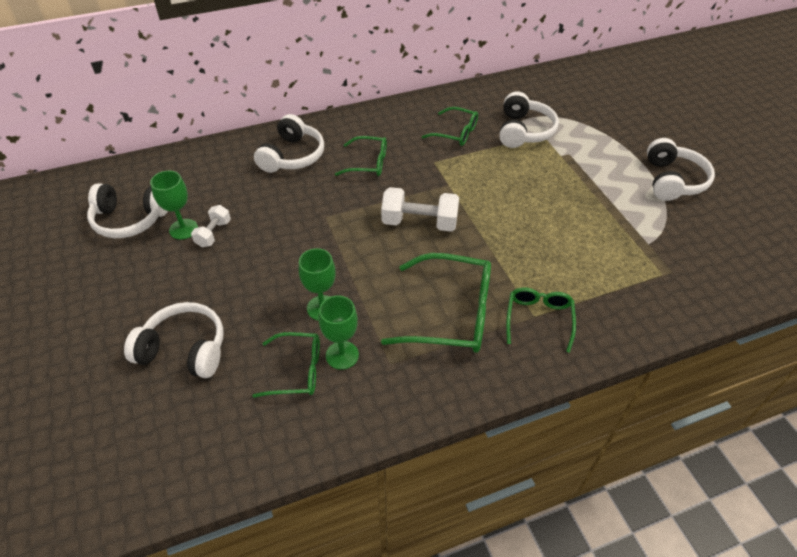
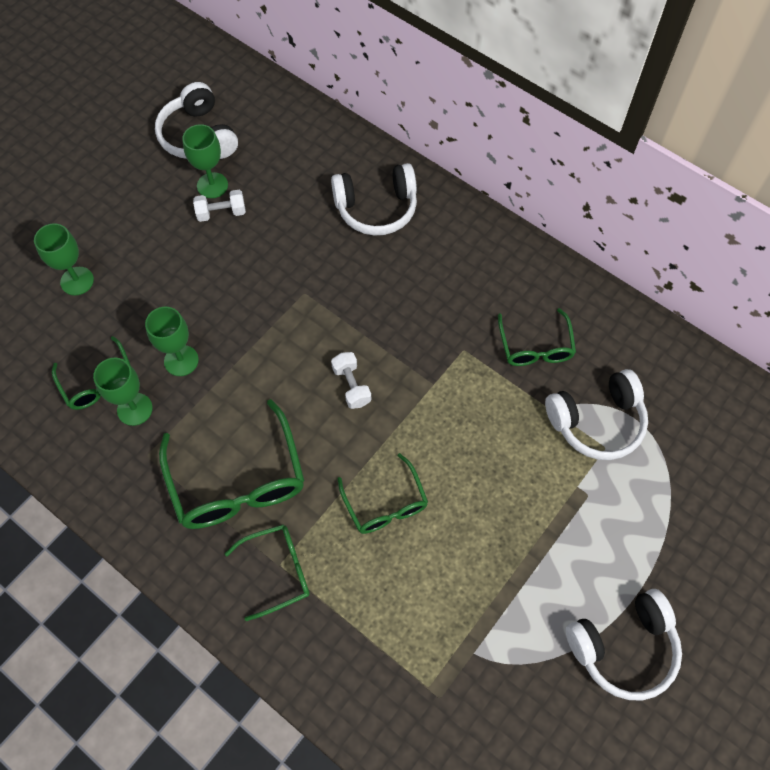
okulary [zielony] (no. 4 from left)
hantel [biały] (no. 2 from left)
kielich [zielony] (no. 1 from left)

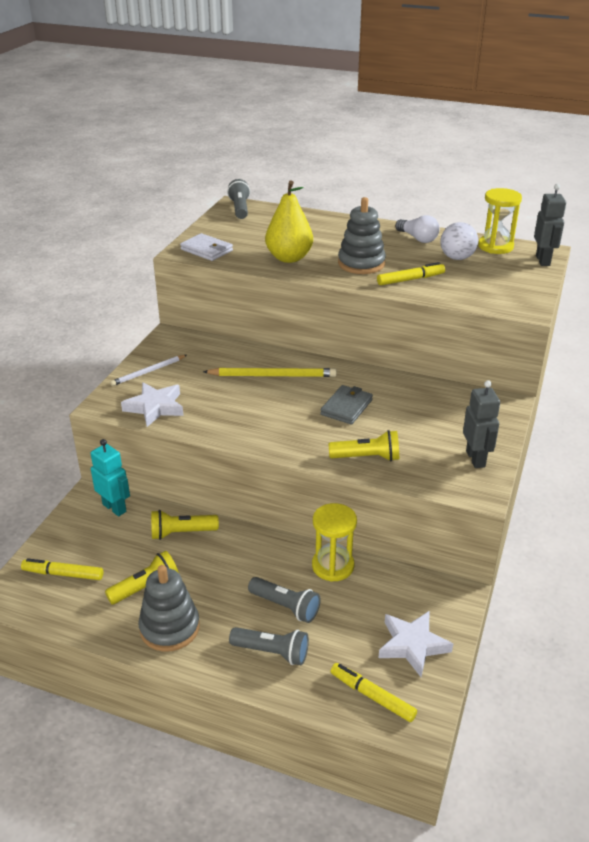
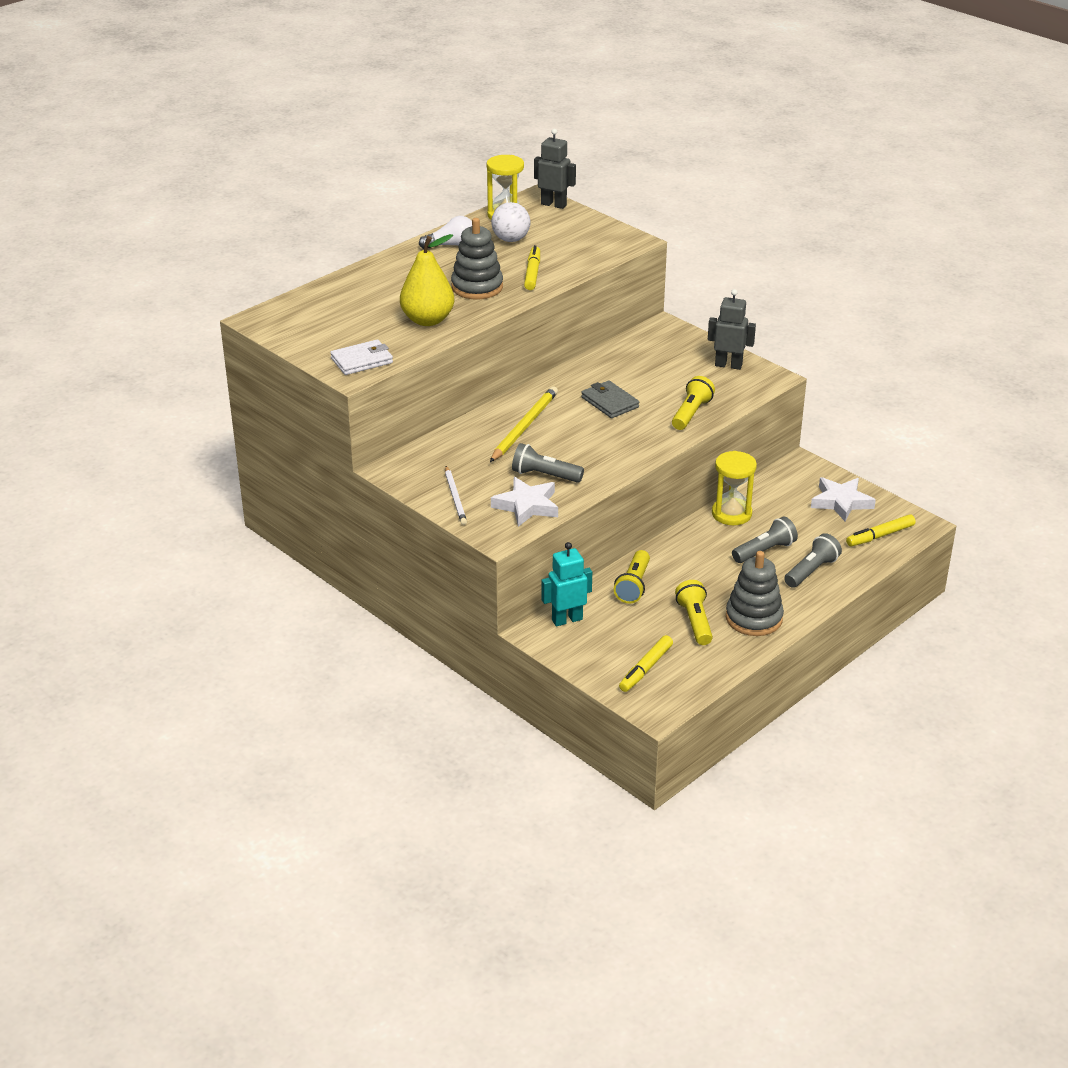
latarka [szary] (no. 1 from left)

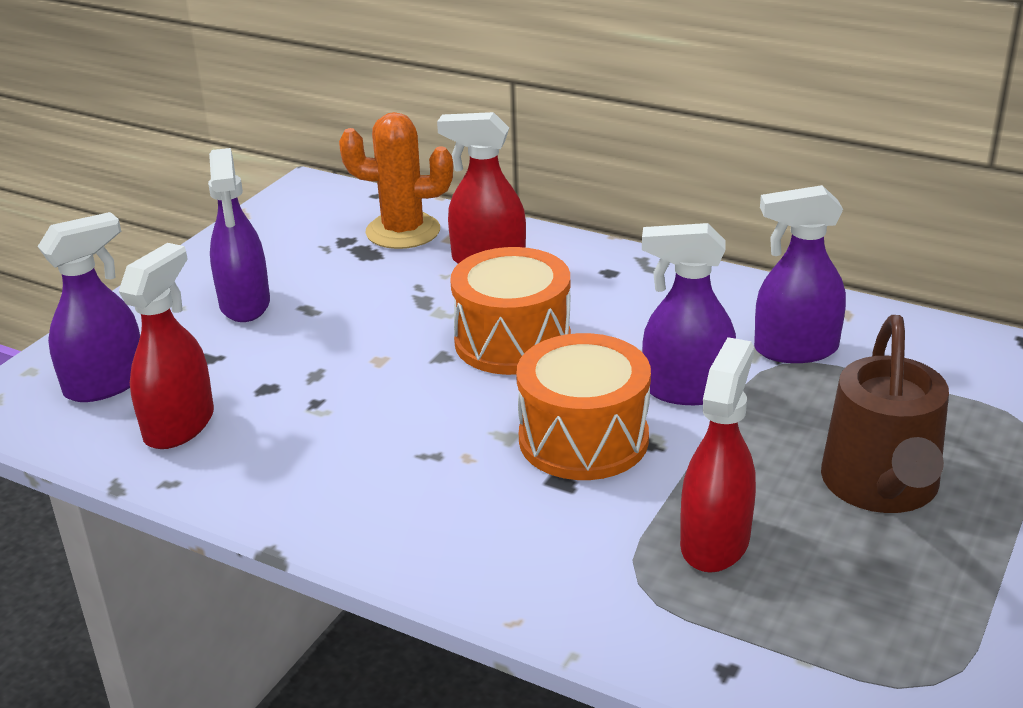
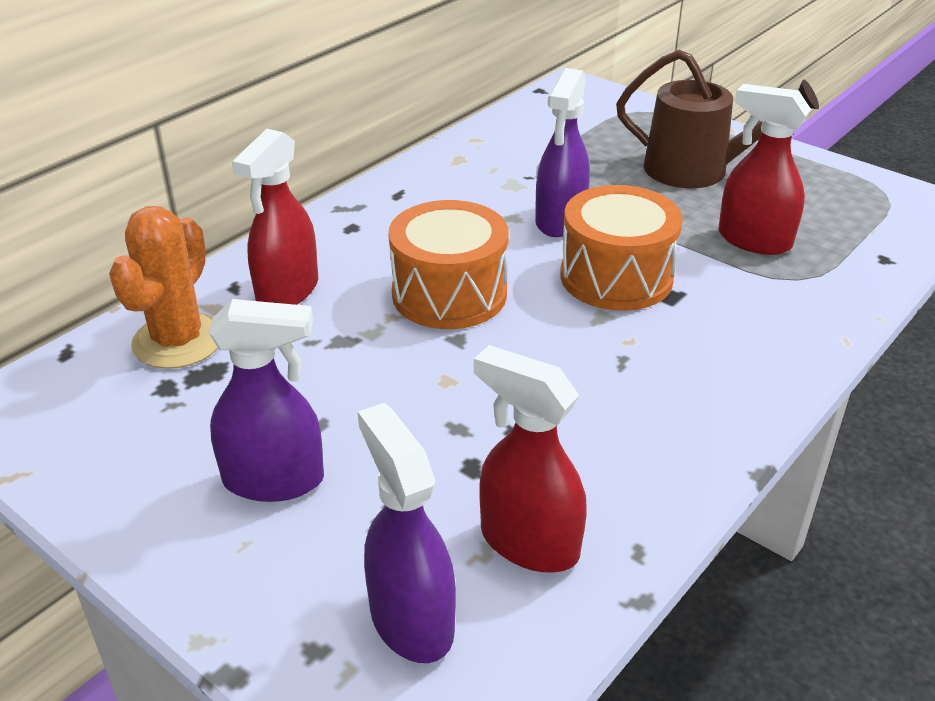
spryskiwacz [fioletowy] (no. 4 from left in the first image)

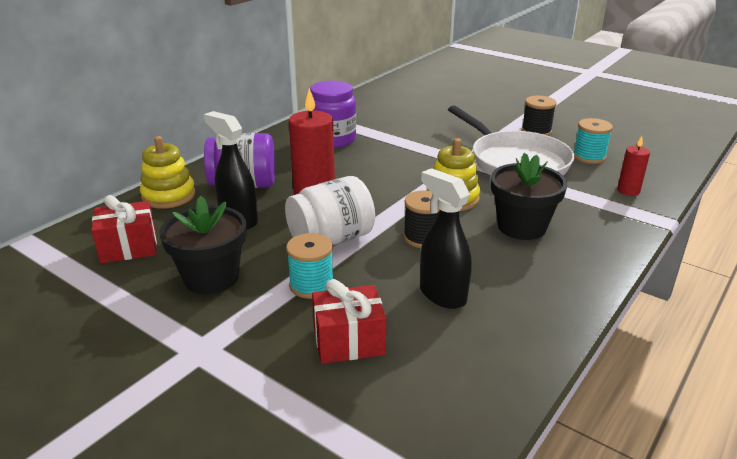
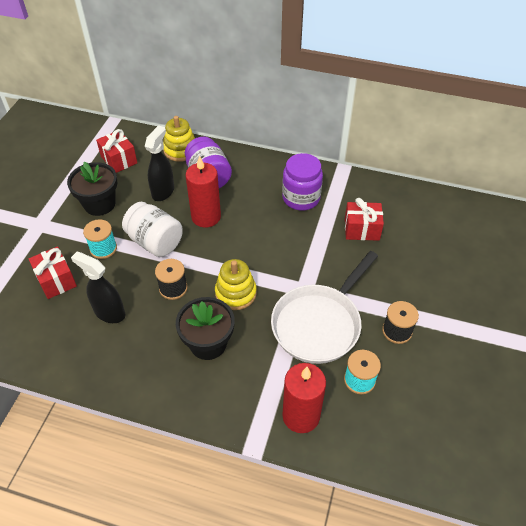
świeca [czerwony] (no. 2 from left)
spryskiwacz [czarny] (no. 1 from left)
prezent [czerwony] (no. 3 from left)

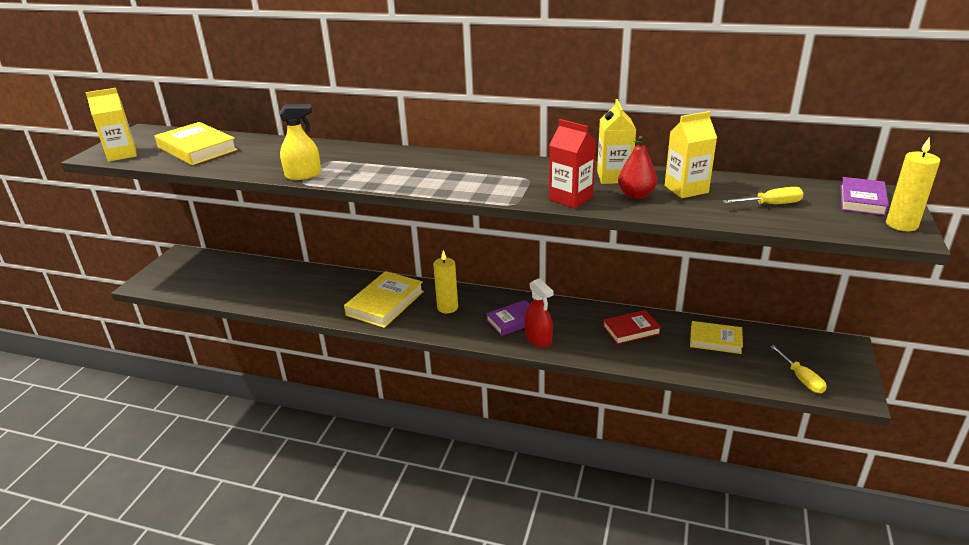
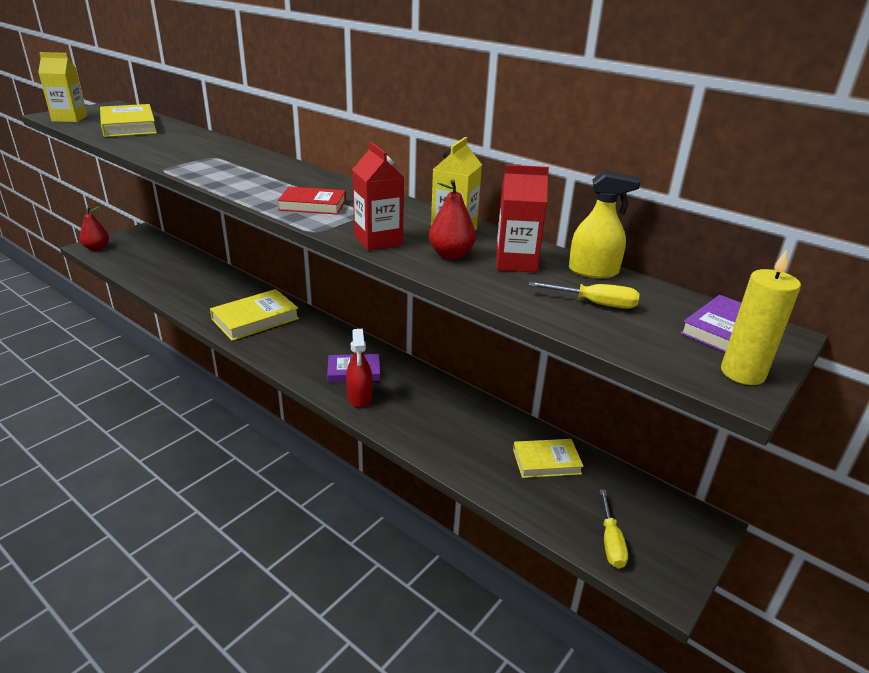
spryskiwacz [żółty]
karton mleka [czerwony] (no. 2 from left)
świeca [żółty] (no. 1 from left in the first image)
książka [czerwony]
książka [żółty] (no. 3 from left)
gruszka [czerwony] (no. 1 from left)

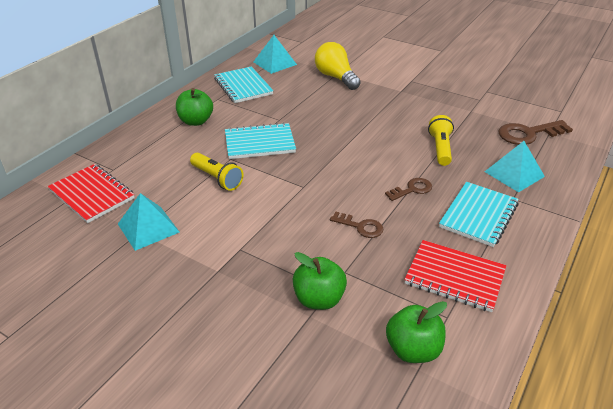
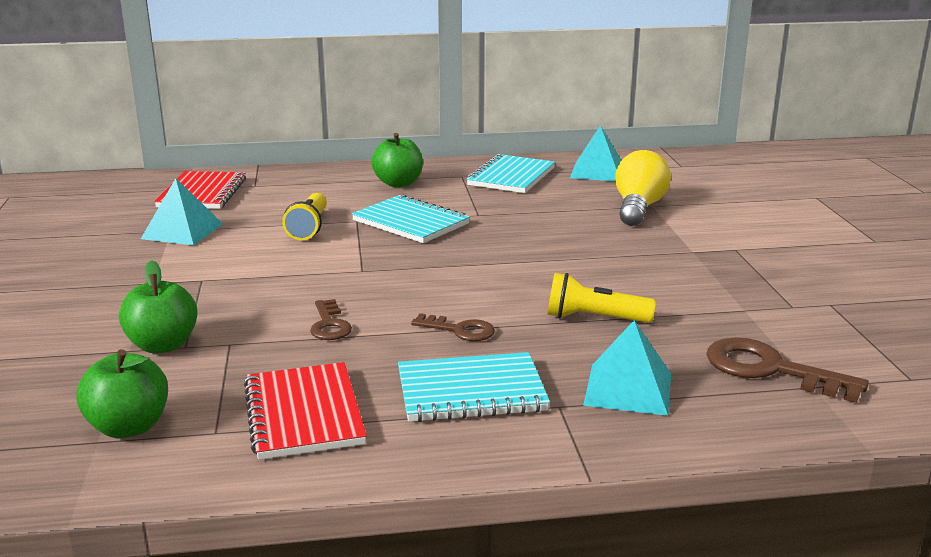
latarka [żółty] (no. 2 from left)

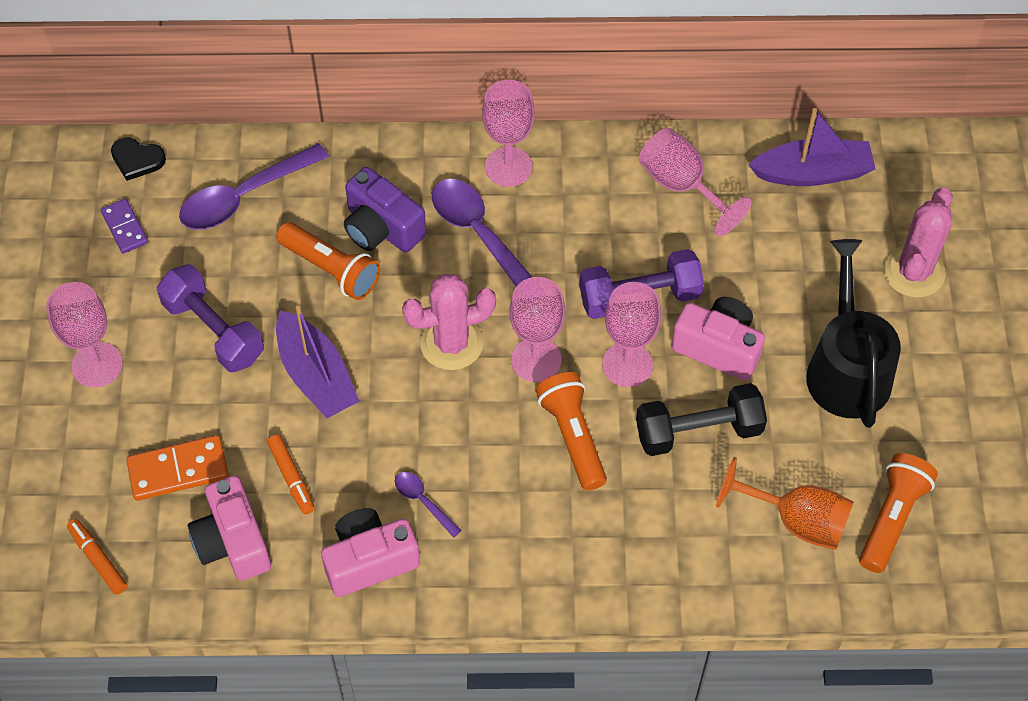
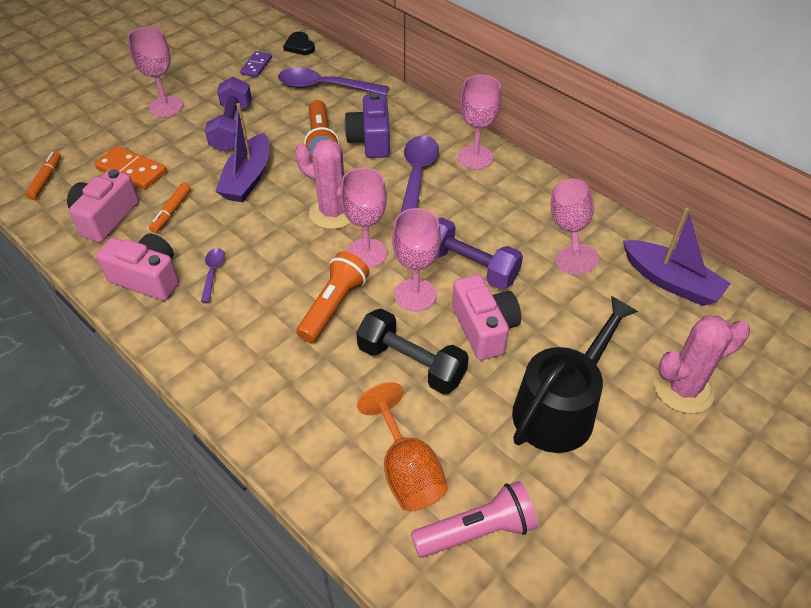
latarka [różowy]

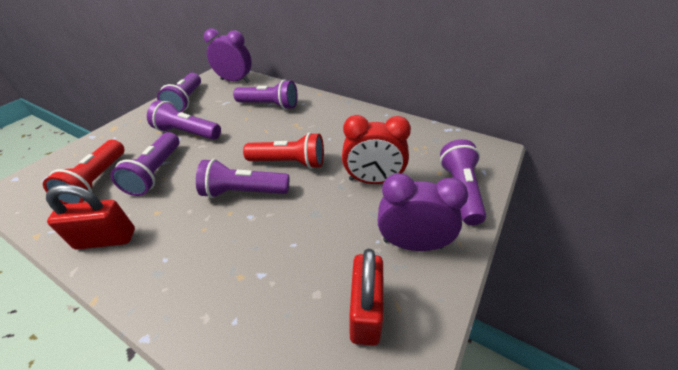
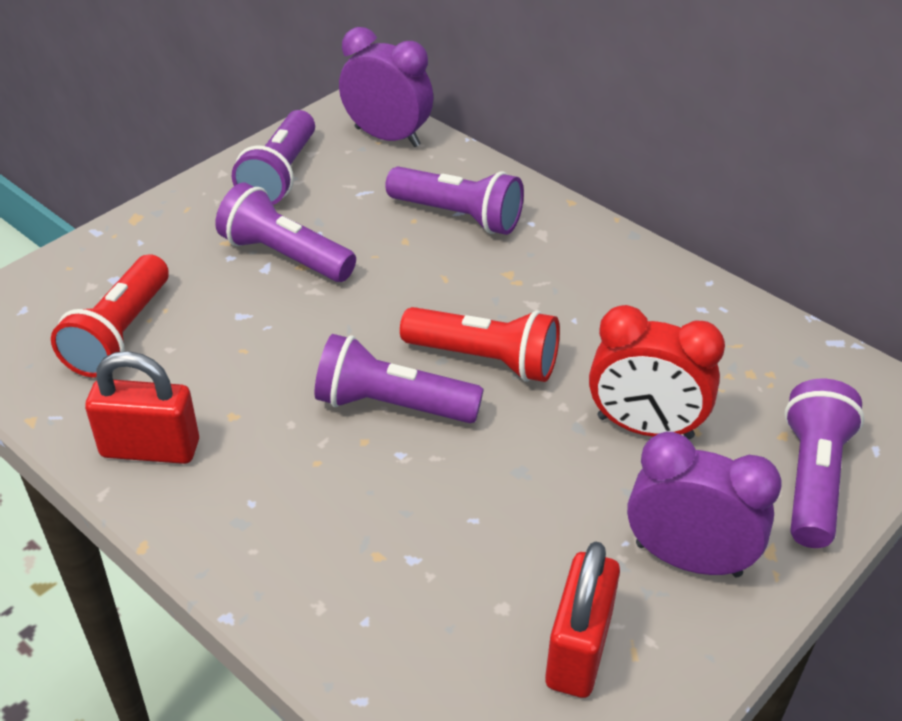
latarka [fioletowy] (no. 1 from left in the first image)

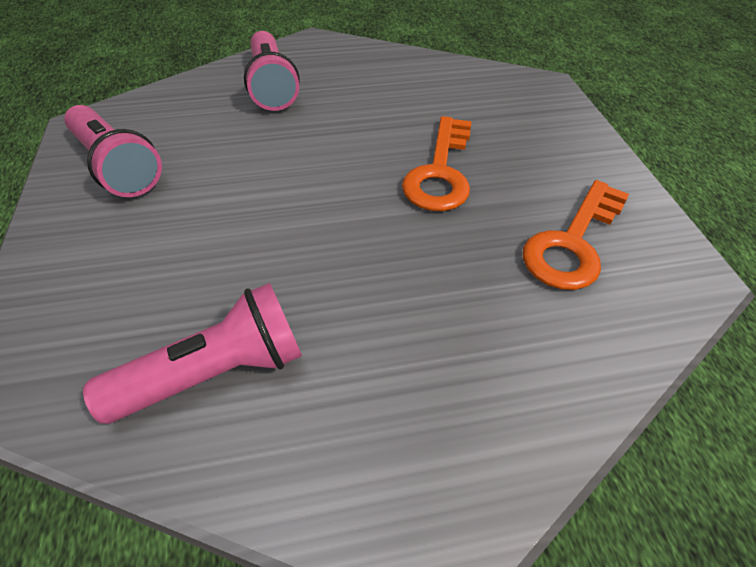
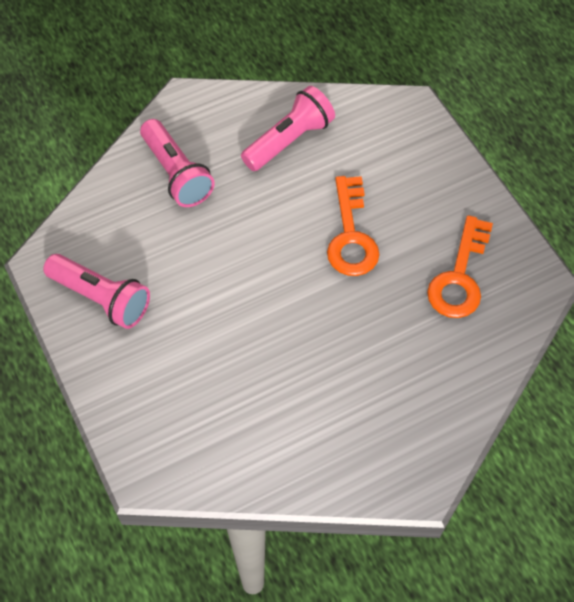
latarka [różowy] (no. 3 from left)

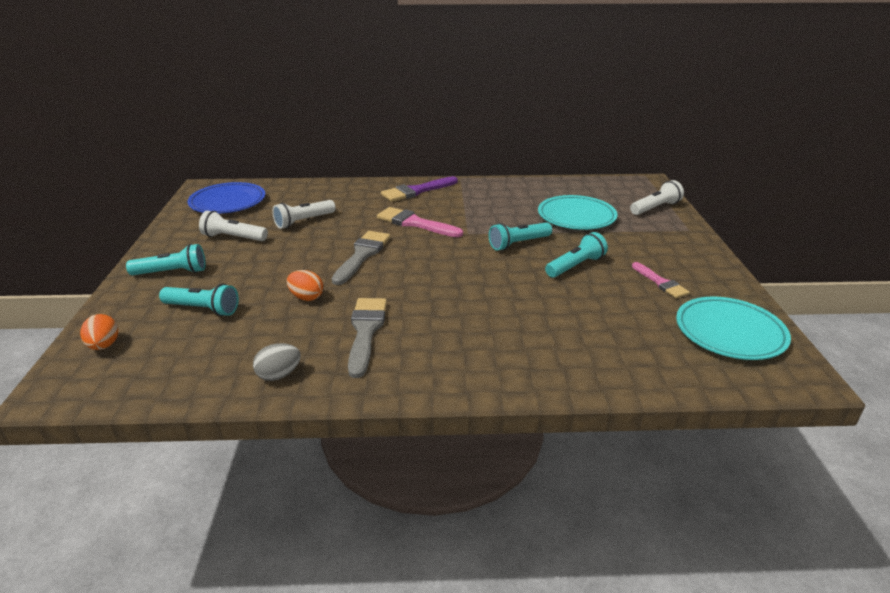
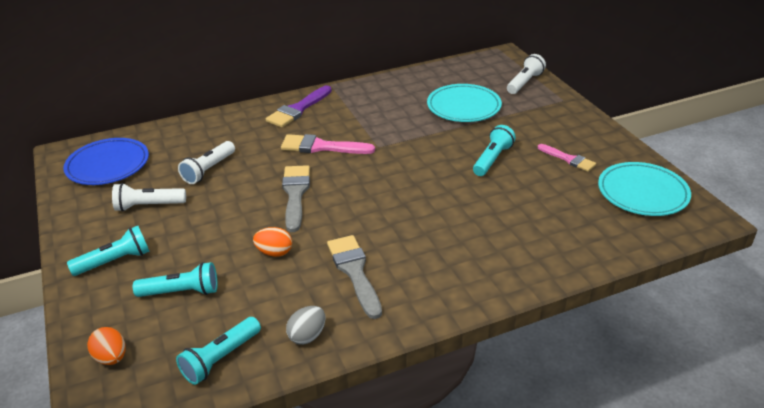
latarka [turkusowy] (no. 3 from left)

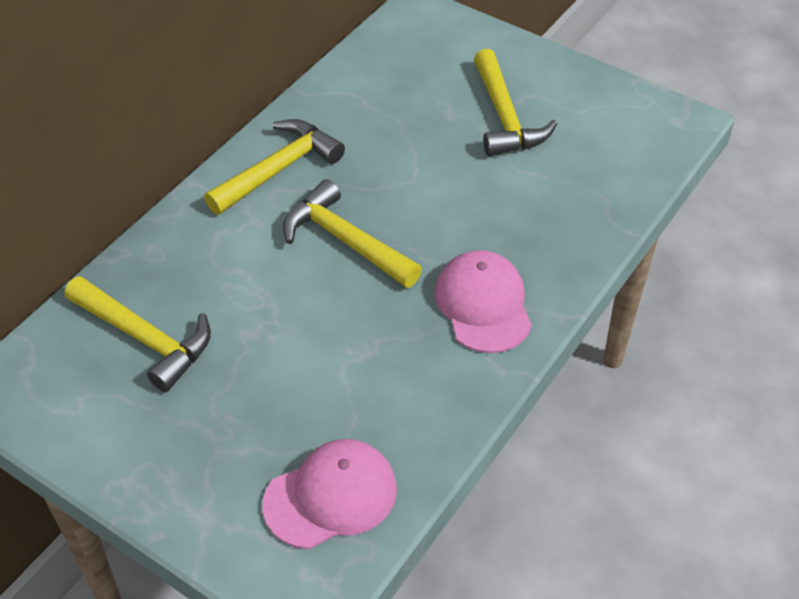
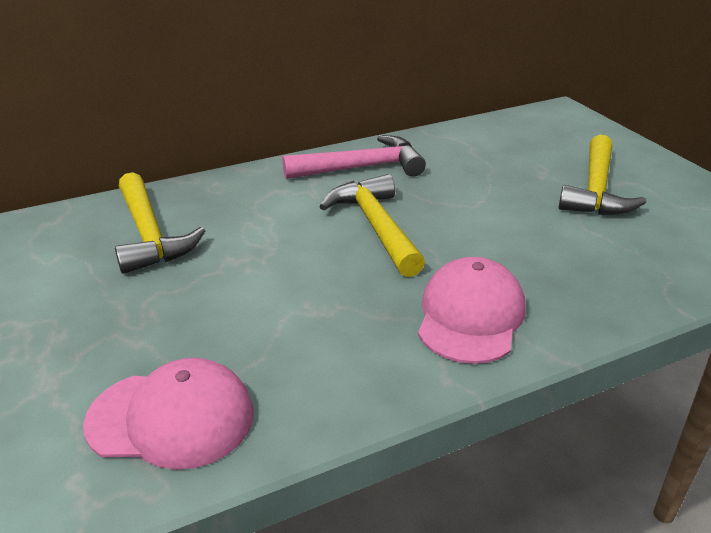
młotek [różowy]

